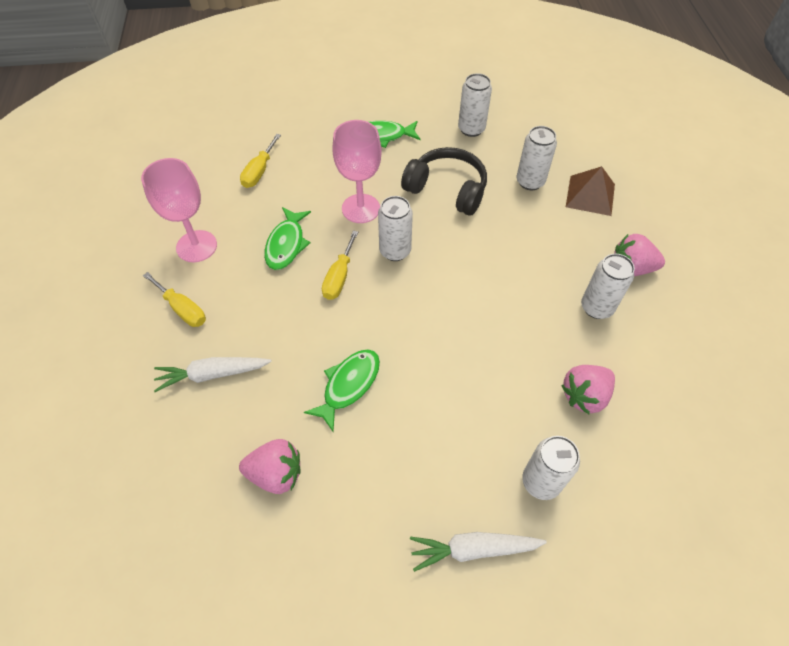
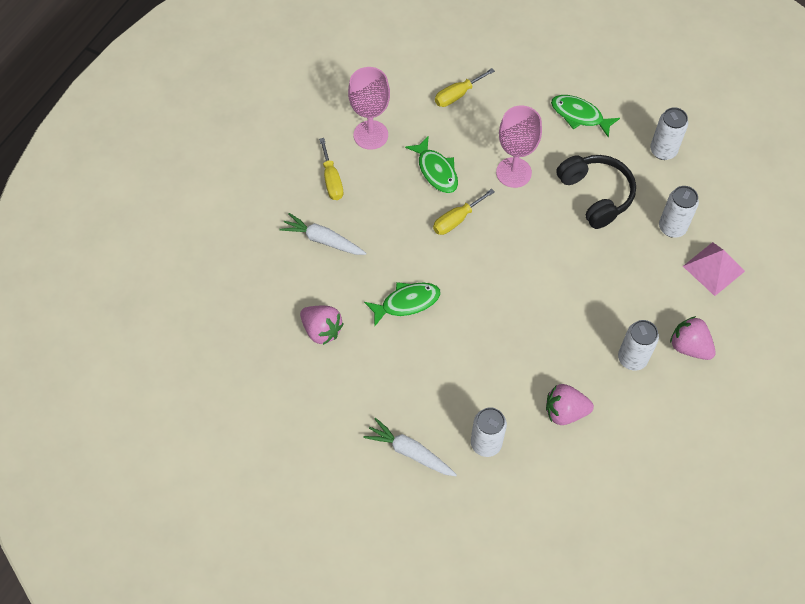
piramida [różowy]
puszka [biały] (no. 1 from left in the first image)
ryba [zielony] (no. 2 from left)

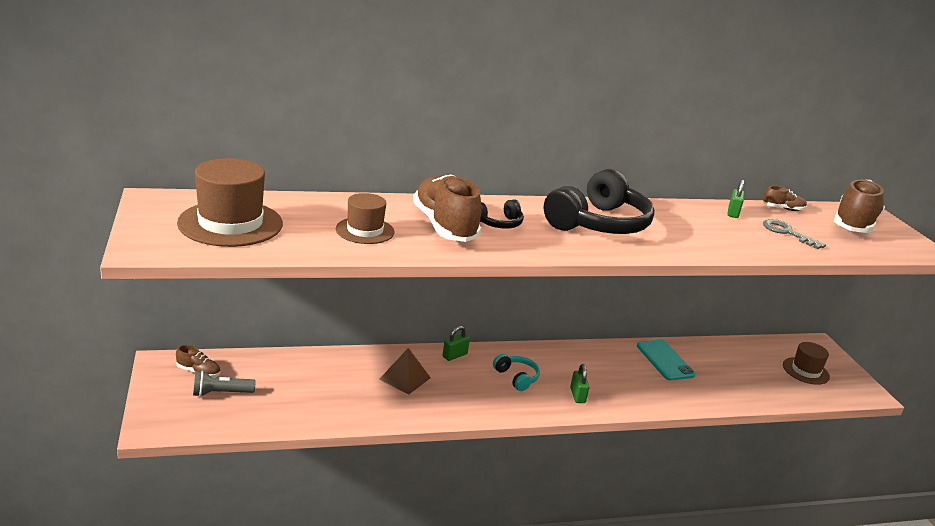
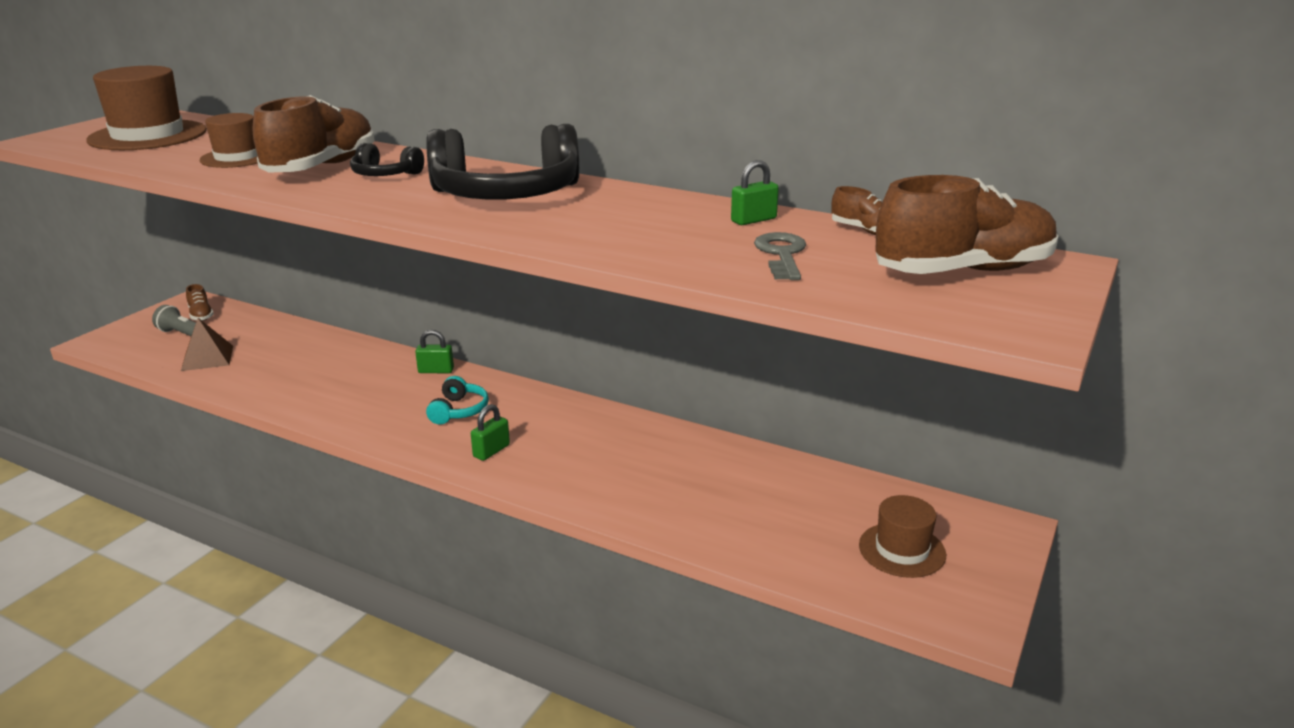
telefon [turkusowy]
piramida [brązowy]

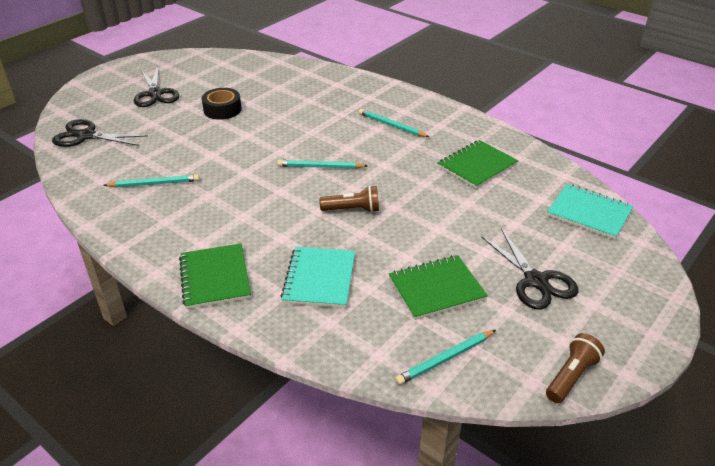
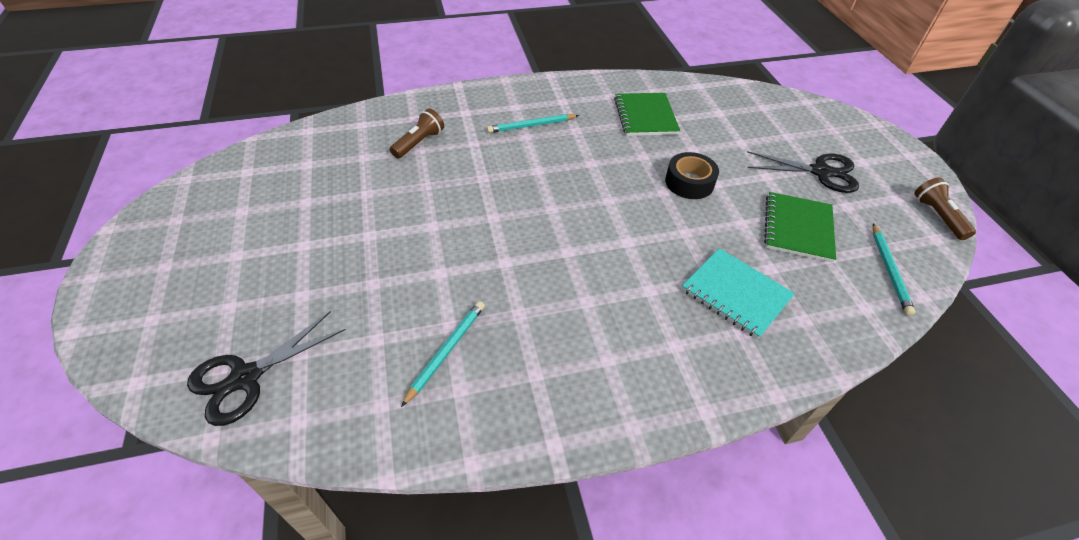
nożyczki [czarny] (no. 2 from left in the first image)
taśma klejąca [czarny]
ołówek [turkusowy] (no. 2 from left in the first image)
zeszyt [turkusowy] (no. 2 from left in the first image)
latarka [brązowy] (no. 1 from left)
zeszyt [zielony] (no. 1 from left in the first image)

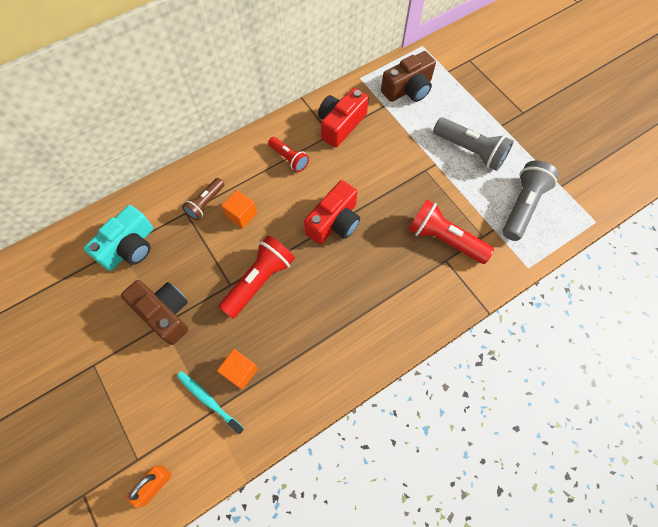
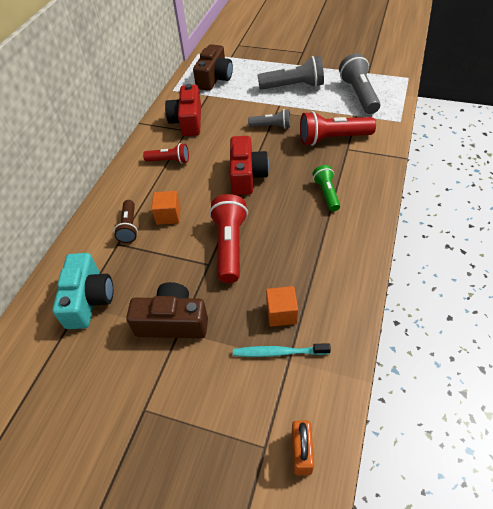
latarka [szary] (no. 1 from left)
latarka [zielony]

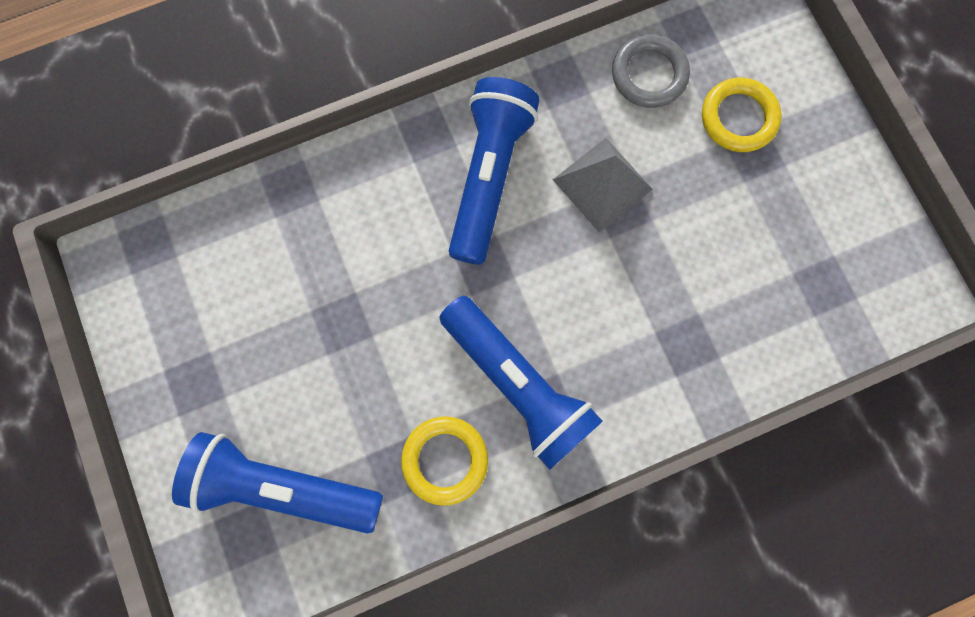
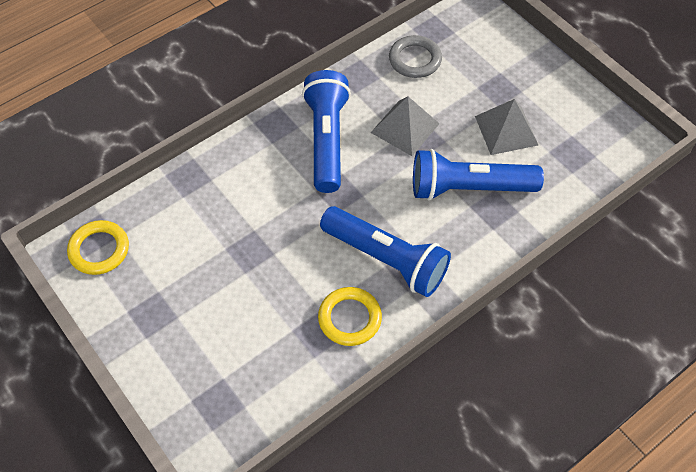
pierścień [żółty] (no. 1 from left)
latarka [niebieski] (no. 3 from left)
piramida [szary] (no. 2 from left)

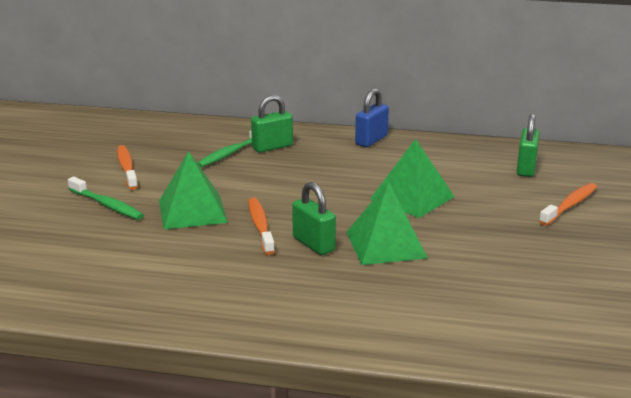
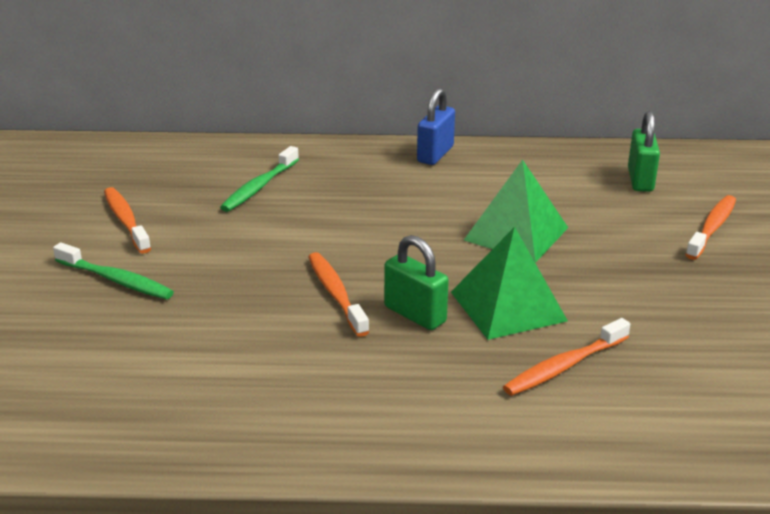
kłódka [zielony] (no. 1 from left in the first image)
piramida [zielony] (no. 1 from left in the first image)
szczoteczka do zębów [pomarańczowy] (no. 3 from left)

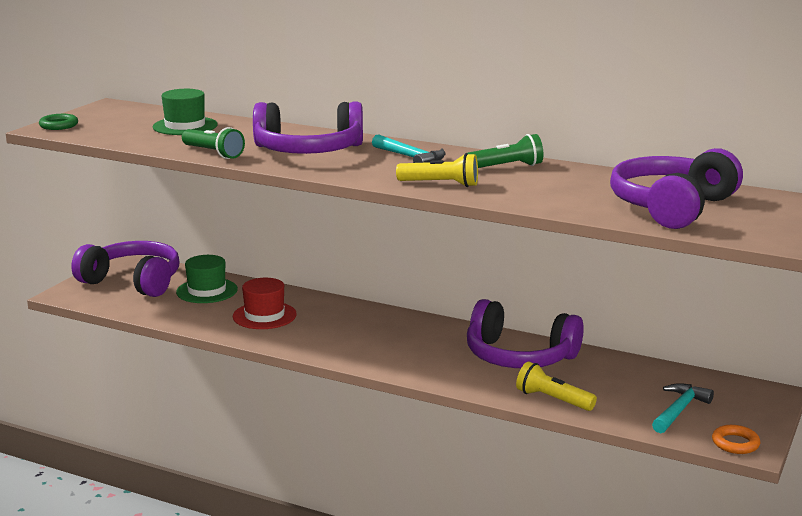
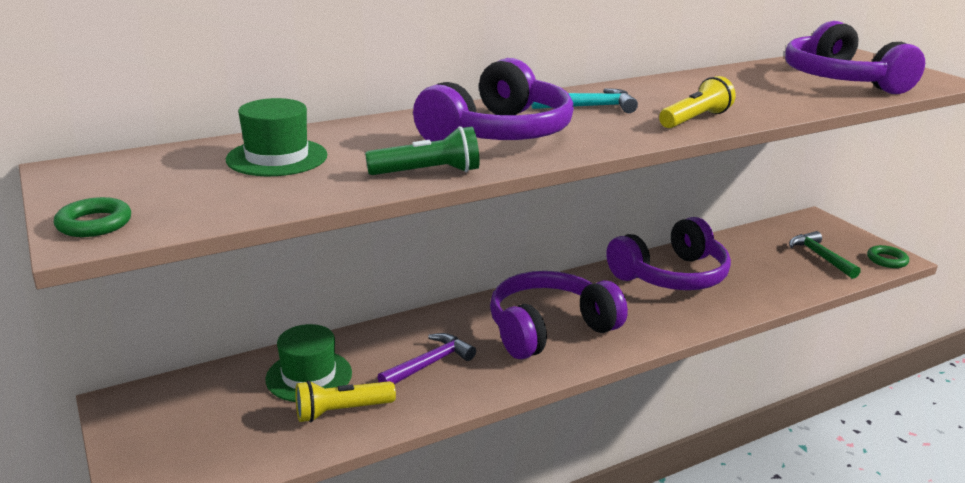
latarka [zielony] (no. 2 from left in the first image)
słuchawki [fioletowy] (no. 2 from left)
młotek [fioletowy]
latarka [żółty] (no. 1 from left)
młotek [zielony]
pierścień [zielony] (no. 2 from left)

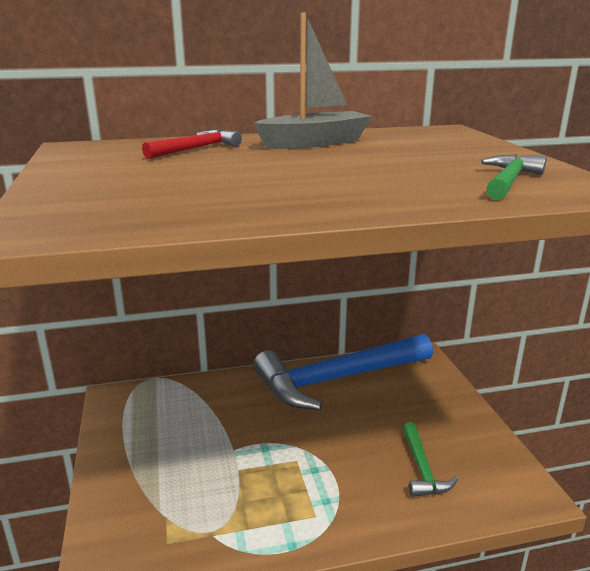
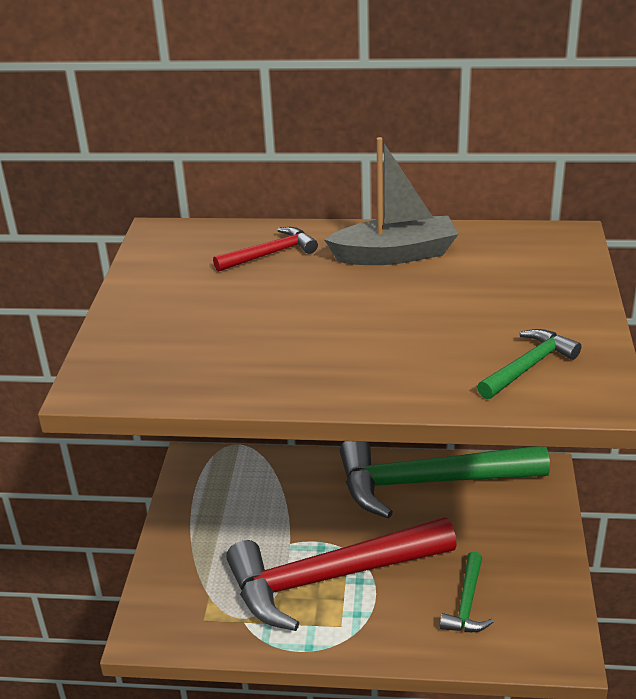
młotek [zielony] (no. 1 from left)
młotek [czerwony] (no. 2 from left)

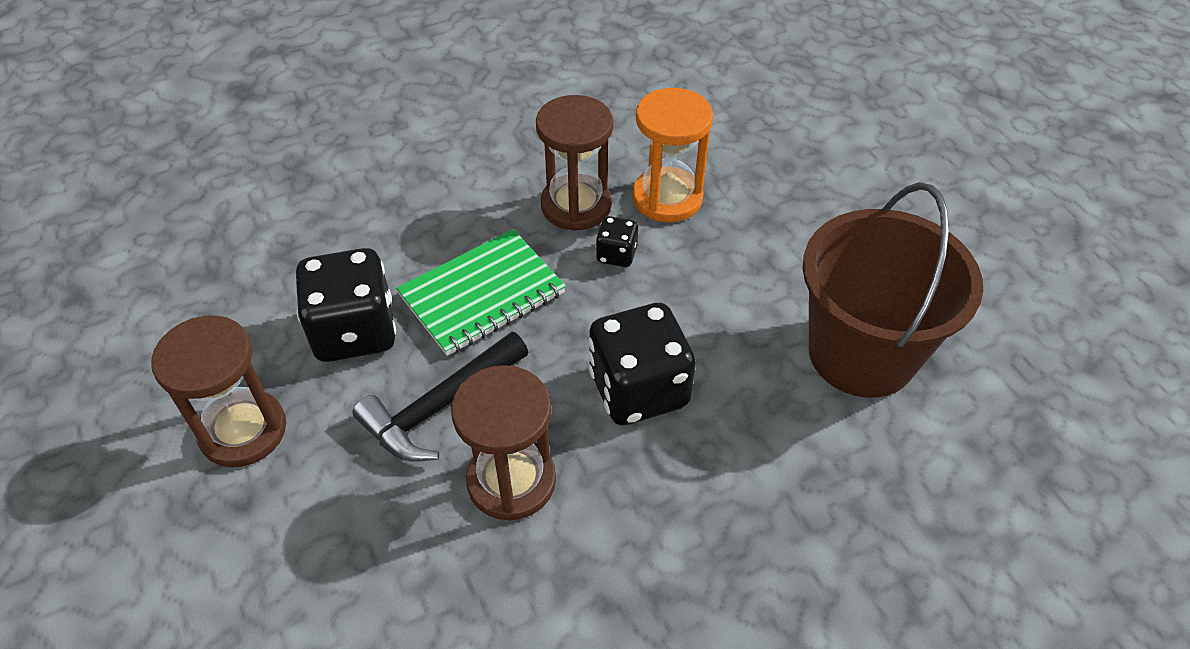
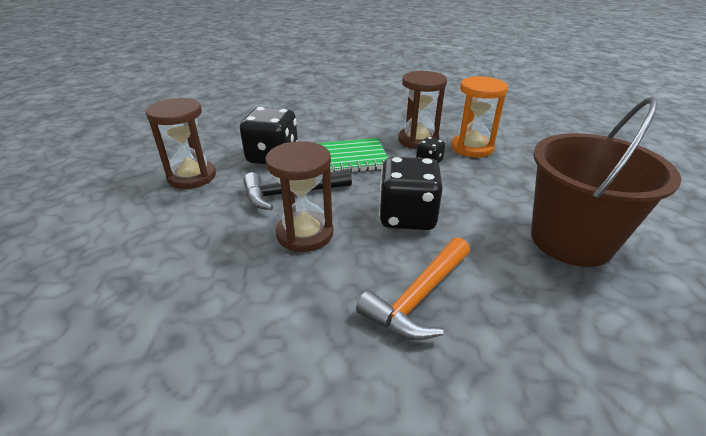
młotek [pomarańczowy]

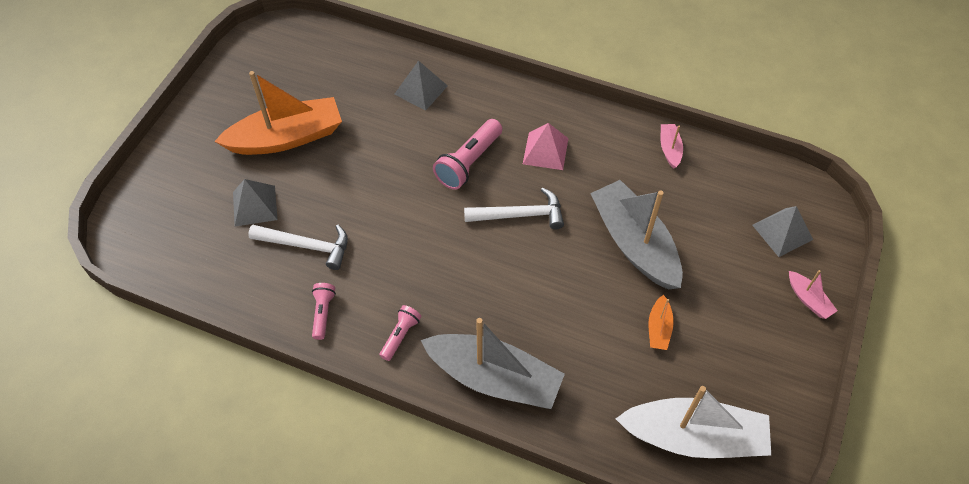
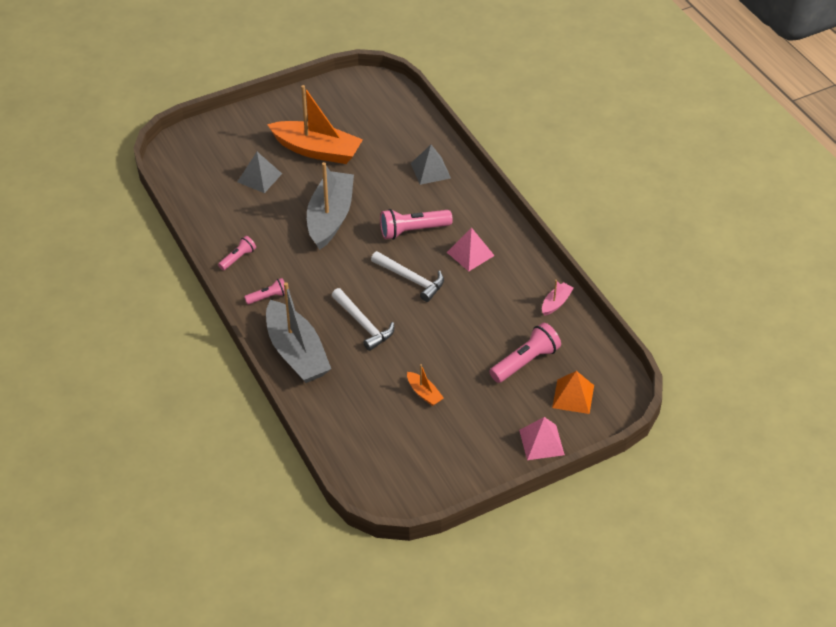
łódka [szary] (no. 2 from left)
piramida [pomarańczowy]
młotek [biały] (no. 1 from left)
piramida [różowy] (no. 2 from left)
łódka [pomarańczowy] (no. 2 from left)
łódka [biały]
latarka [różowy] (no. 4 from left)

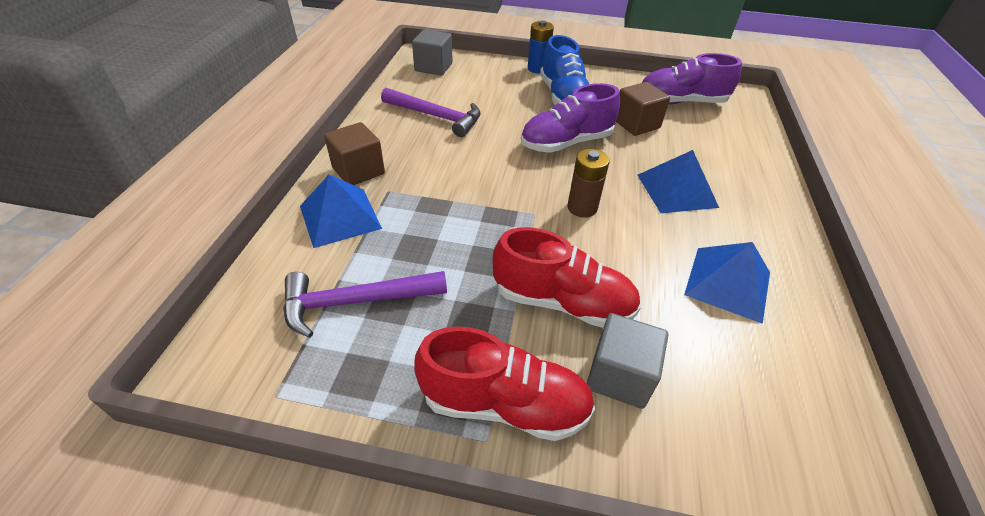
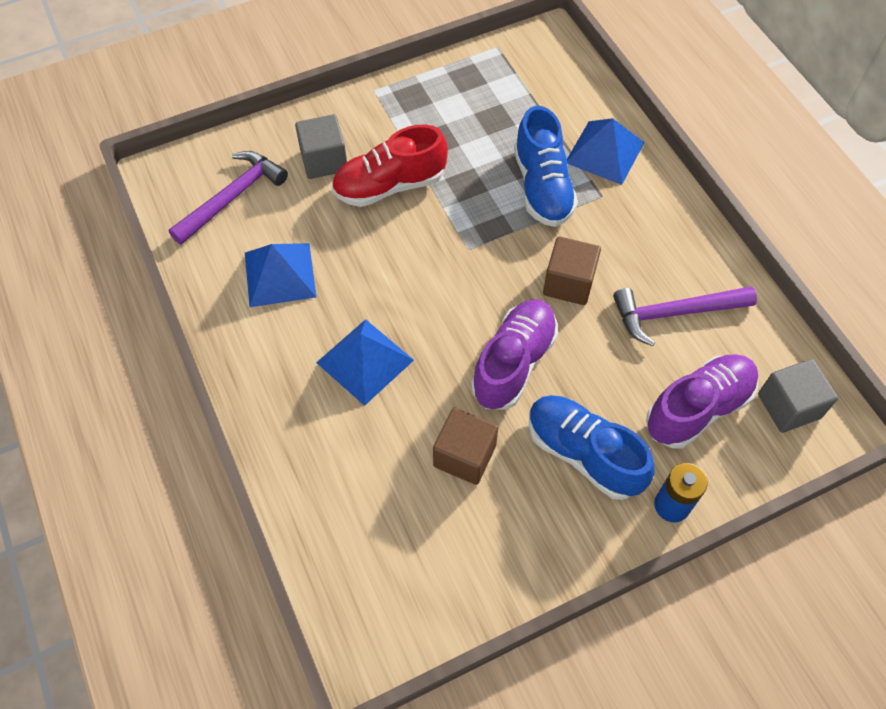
but [fioletowy] (no. 2 from left)
sześcian [brązowy] (no. 2 from left)
bateria [brązowy]
młotek [fioletowy] (no. 1 from left)
but [czerwony] (no. 1 from left in the first image)
but [niebieski] (no. 1 from left)

